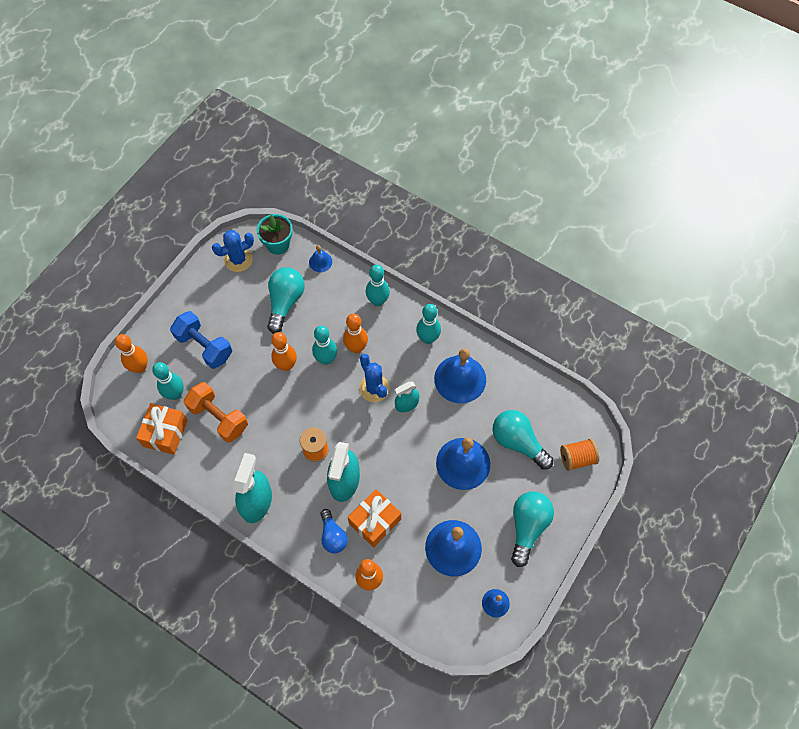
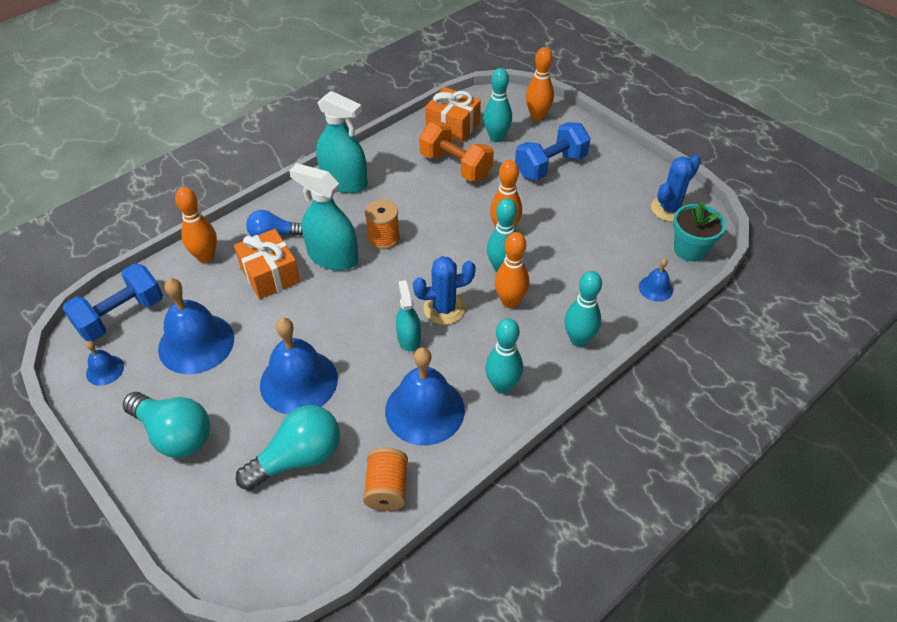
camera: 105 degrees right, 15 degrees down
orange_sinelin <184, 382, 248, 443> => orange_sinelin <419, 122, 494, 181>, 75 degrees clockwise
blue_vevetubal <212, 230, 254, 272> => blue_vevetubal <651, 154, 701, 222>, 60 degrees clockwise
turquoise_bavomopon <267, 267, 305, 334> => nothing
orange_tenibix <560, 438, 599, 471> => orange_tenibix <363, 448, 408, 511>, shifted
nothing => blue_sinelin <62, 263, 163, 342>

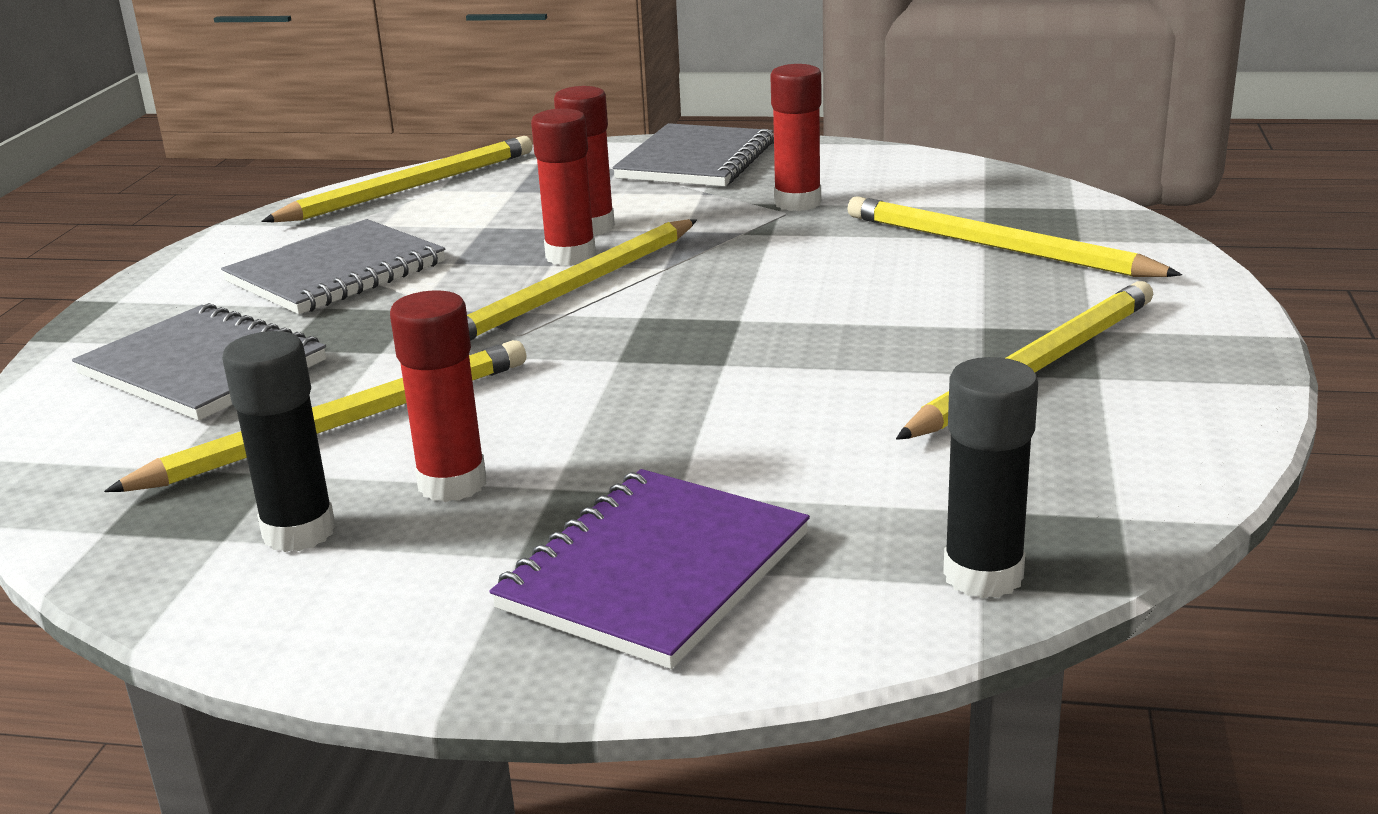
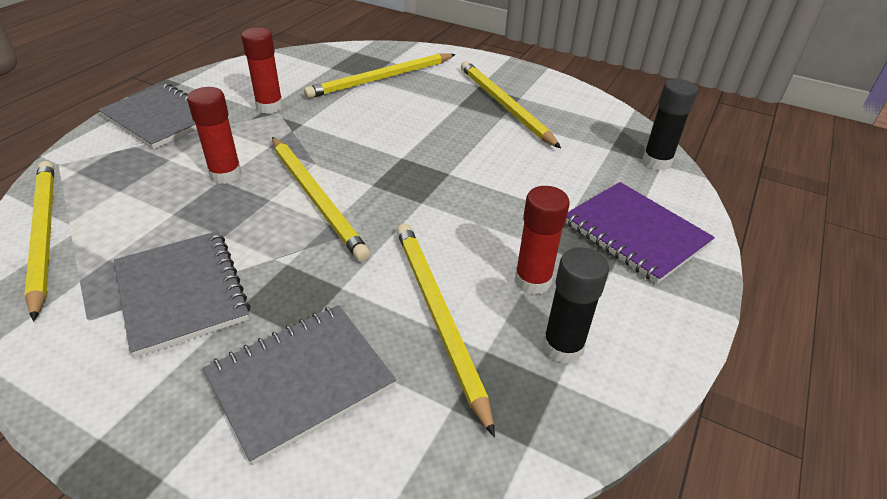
camera: 75 degrees left, 15 degrees up
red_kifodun <531, 108, 596, 266> => nothing

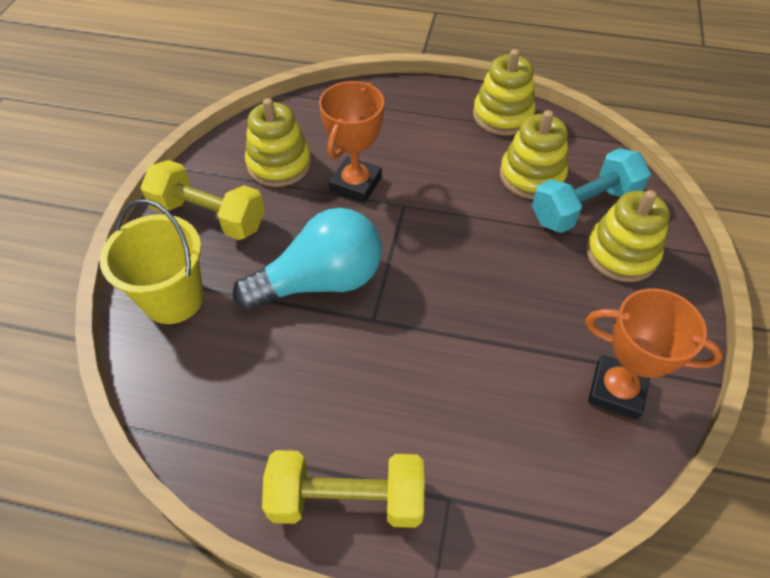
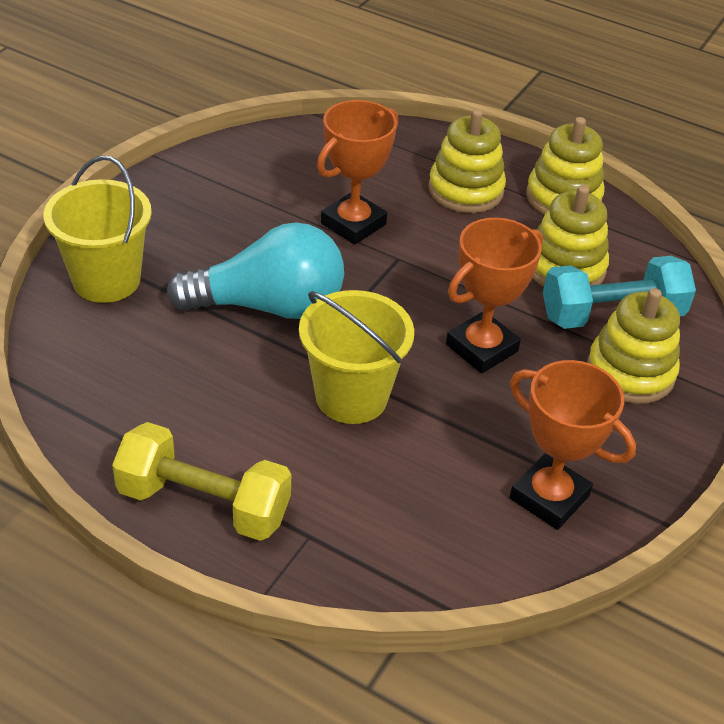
camera: 15 degrees right, 10 degrees down
yellow_sinelin <140, 160, 265, 240> => nothing
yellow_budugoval <245, 98, 311, 187> => yellow_budugoval <428, 109, 506, 213>, shifted
nothing => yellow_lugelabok <299, 290, 414, 424>
nothing => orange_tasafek <446, 218, 543, 373>

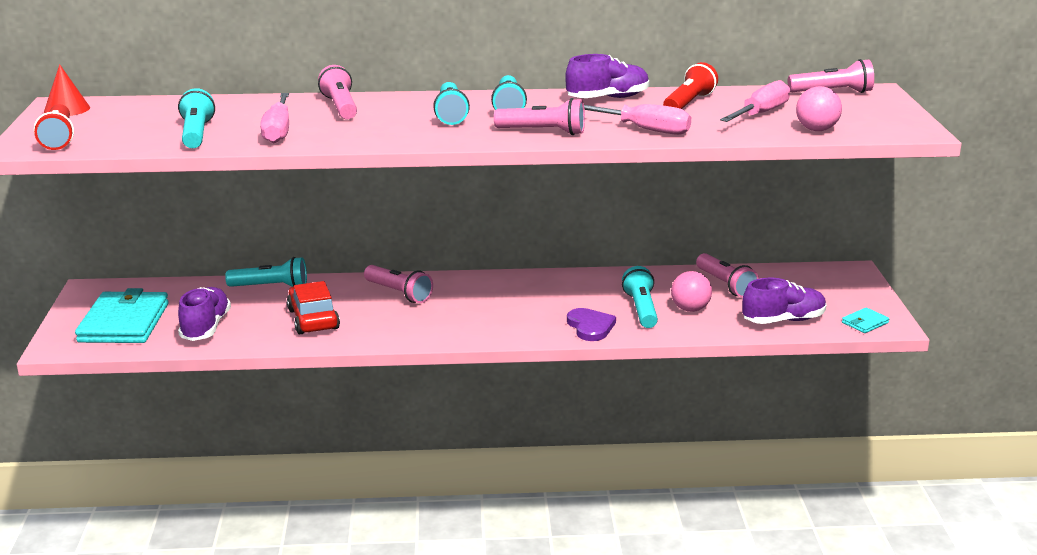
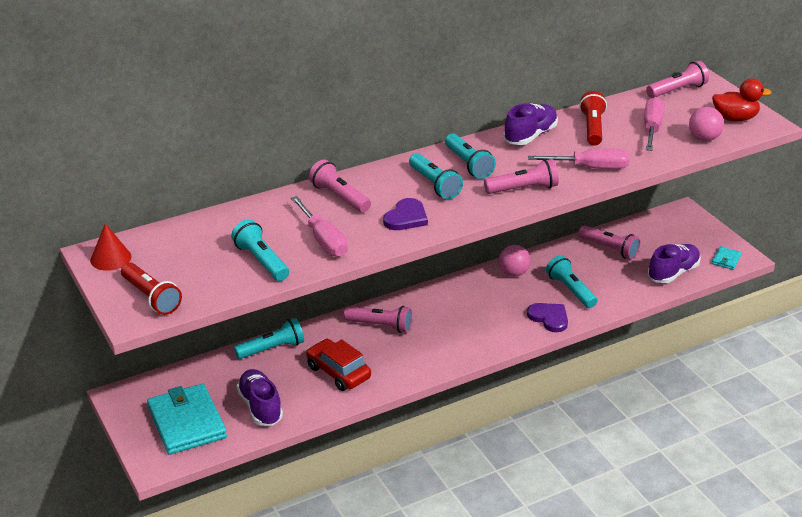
camera: 25 degrees left, 10 degrees up
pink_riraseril <671, 271, 712, 312> => pink_riraseril <499, 245, 530, 277>, shifted
nothing => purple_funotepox <383, 198, 428, 230>
nothing => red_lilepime <712, 78, 772, 122>

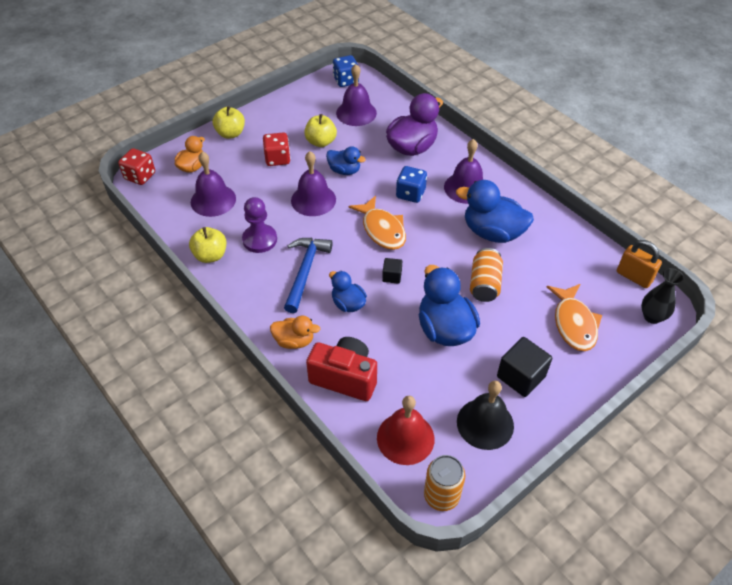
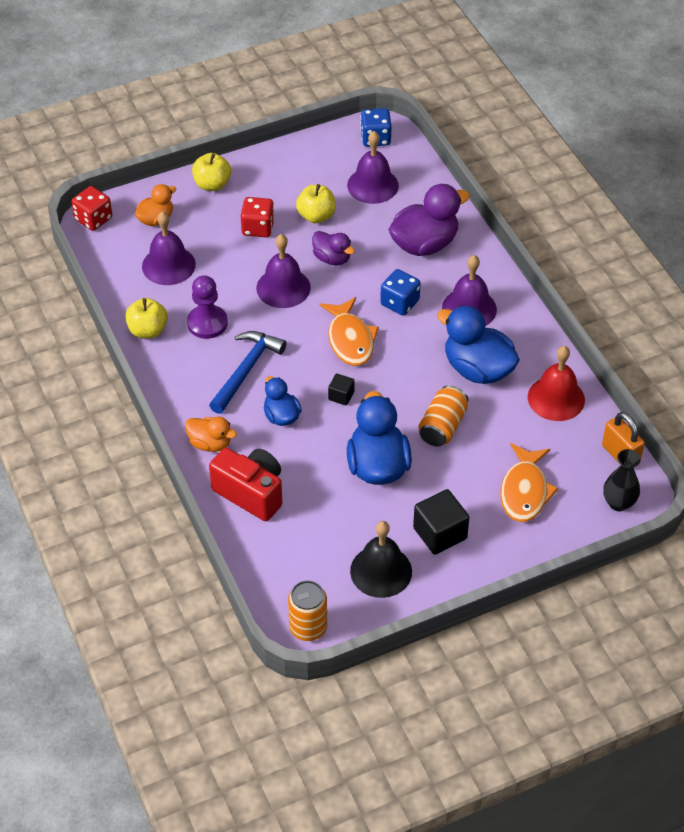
camera: 15 degrees right, 0 degrees up
blue_lilepime <326, 146, 366, 175> => purple_lilepime <312, 231, 355, 265>
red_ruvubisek <377, 396, 435, 465> => red_ruvubisek <528, 346, 585, 421>, shifted

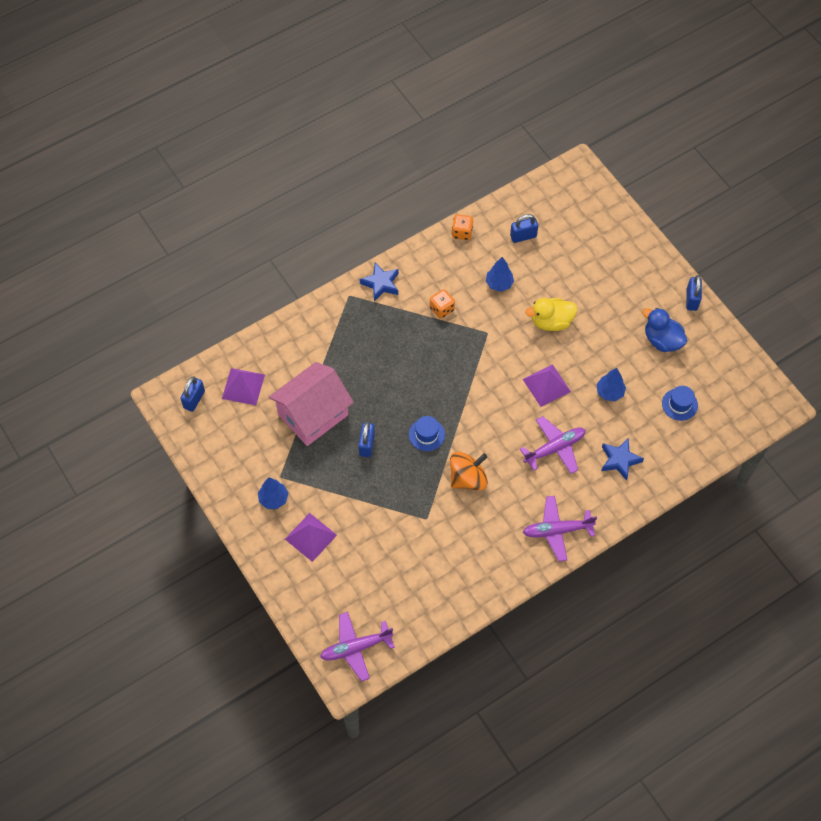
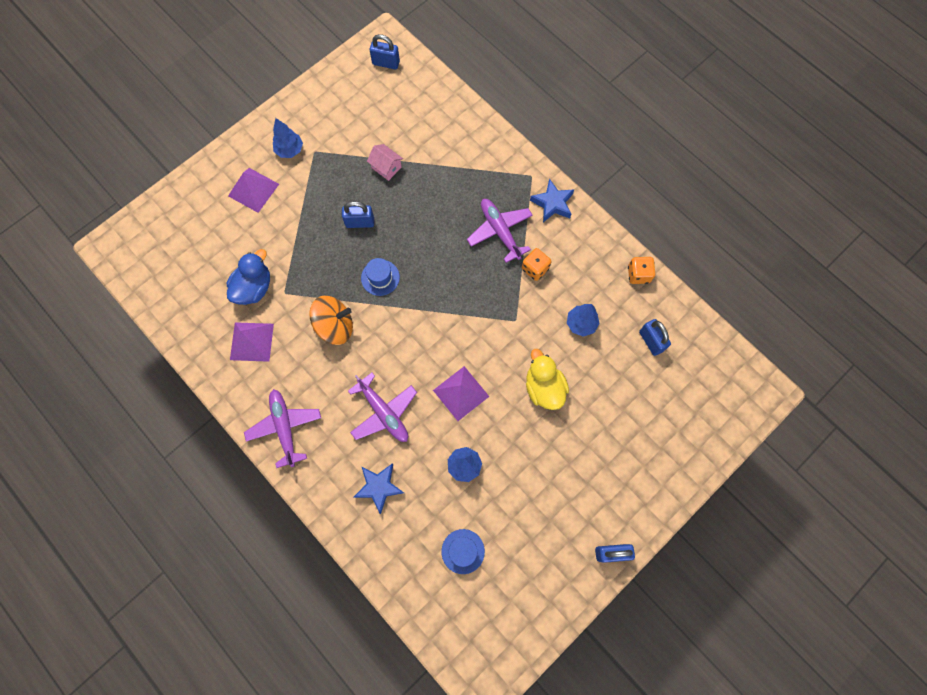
camera: 80 degrees right, 10 degrees up
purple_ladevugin <222, 368, 265, 405> => purple_ladevugin <230, 322, 274, 362>, shifted
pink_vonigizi <269, 362, 354, 446> => pink_vonigizi <367, 144, 403, 181>, x0.42
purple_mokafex <320, 612, 395, 682> => purple_mokafex <467, 199, 533, 263>, shifted
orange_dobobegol <450, 452, 488, 491> => orange_dobobegol <309, 296, 353, 345>, 60 degrees counterclockwise
blue_lilepime <642, 308, 687, 352> => blue_lilepime <227, 249, 270, 305>, shifted

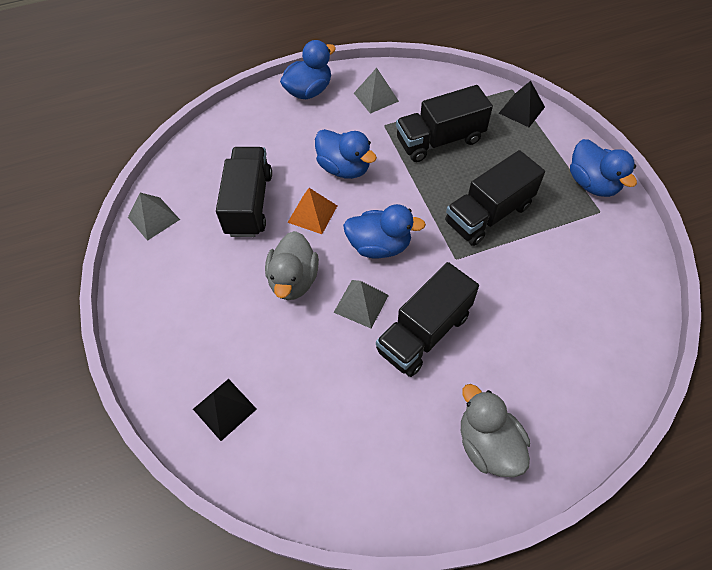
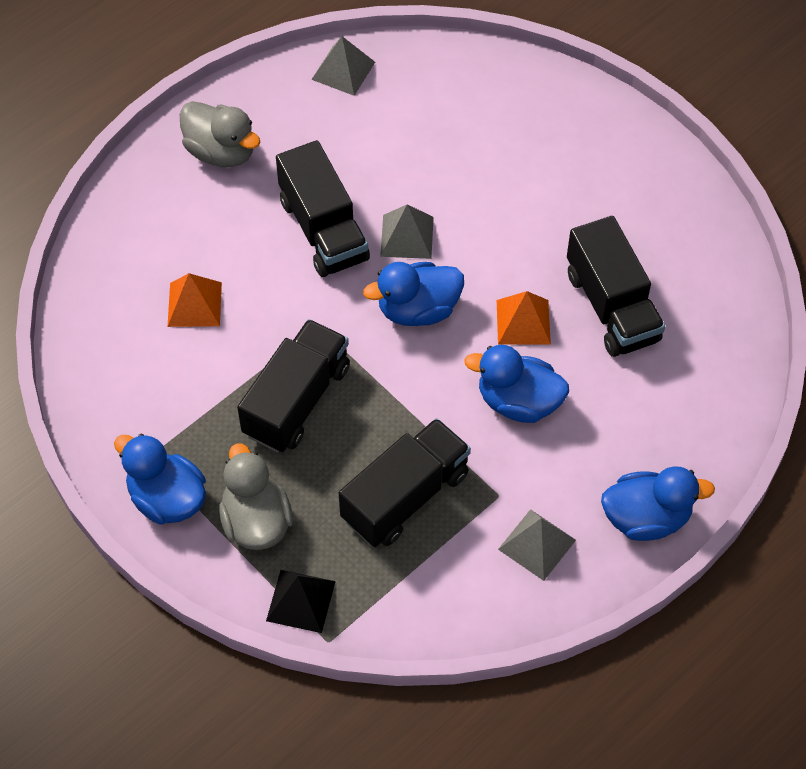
camera: 155 degrees right, 0 degrees up
grey_ladevugin <128, 193, 180, 241> => grey_ladevugin <311, 36, 375, 96>, shifted
black_ladevugin <193, 379, 257, 441> => nothing
grey_lilepime <265, 231, 319, 300> => grey_lilepime <219, 443, 293, 550>, shifted
blue_lilepime <280, 40, 336, 99> => blue_lilepime <601, 466, 715, 541>, 120 degrees counterclockwise
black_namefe <376, 262, 479, 377> => black_namefe <276, 140, 370, 277>, 135 degrees clockwise
nothing => orange_ladevugin <167, 273, 222, 327>

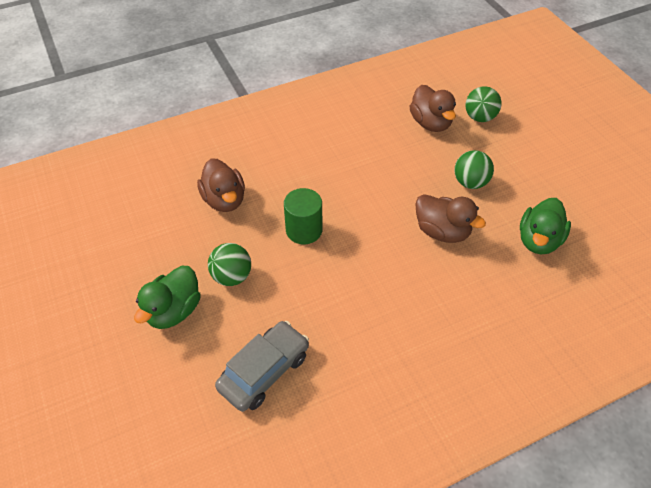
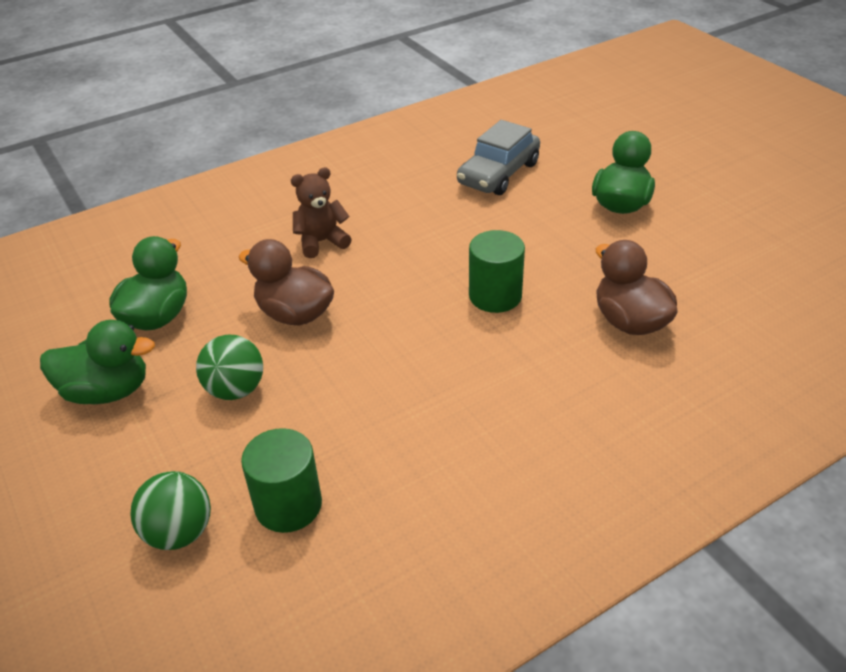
camera: 175 degrees right, 10 degrees down
green_riraseril <208, 243, 251, 286> => nothing
brown_lilepime <409, 85, 456, 132> => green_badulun <241, 428, 322, 533>
nothing => green_lilepime <40, 320, 155, 404>
nothing => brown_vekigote <291, 167, 352, 258>

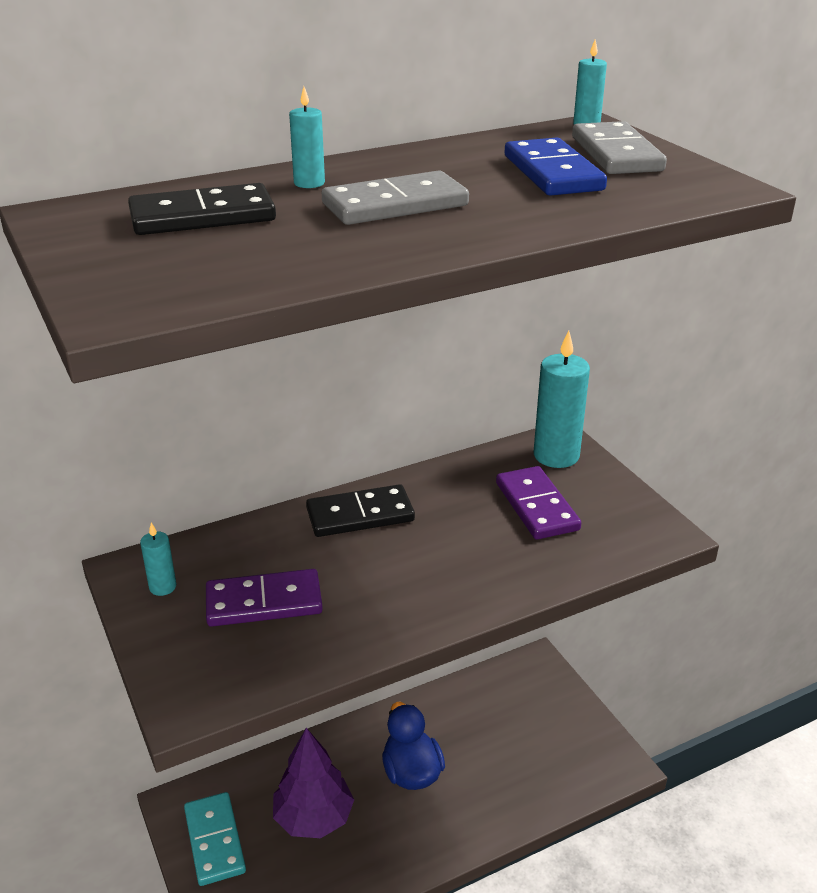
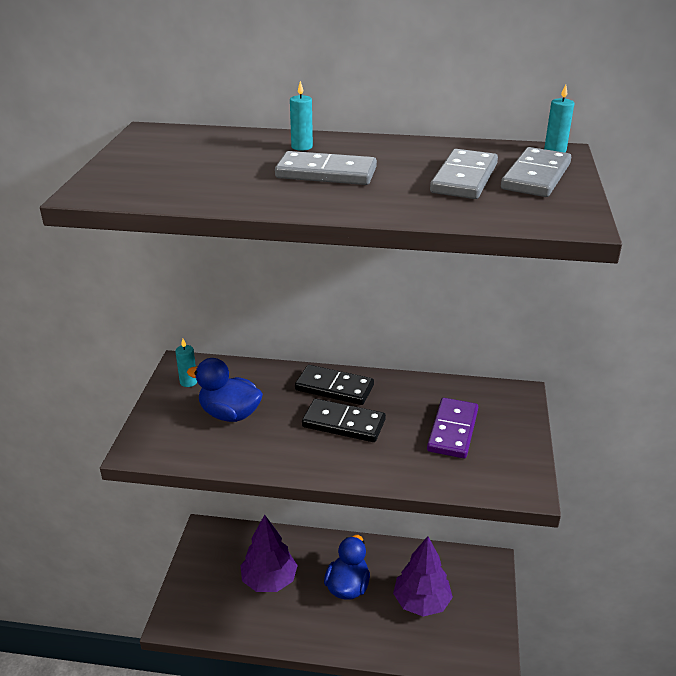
camera: 35 degrees right, 0 degrees up
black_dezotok <128, 183, 276, 235> => black_dezotok <302, 399, 386, 442>, shifted
turquoise_dezotok <184, 792, 246, 886> => nothing
purple_dezotok <206, 569, 323, 627> => blue_lilepime <187, 358, 263, 422>
blue_dezotok <504, 137, 607, 196> => grey_dezotok <430, 149, 498, 199>
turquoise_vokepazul <534, 331, 590, 468> => nothing
nothing => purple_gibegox <393, 536, 453, 617>

